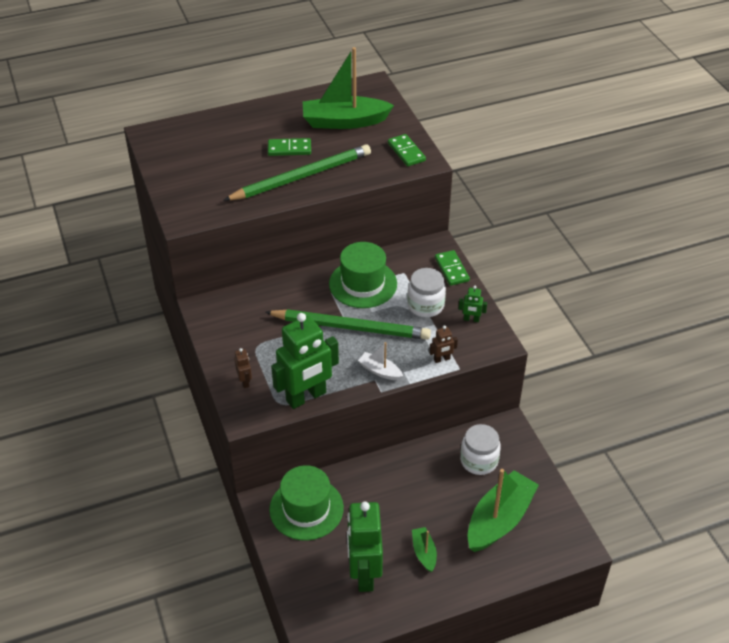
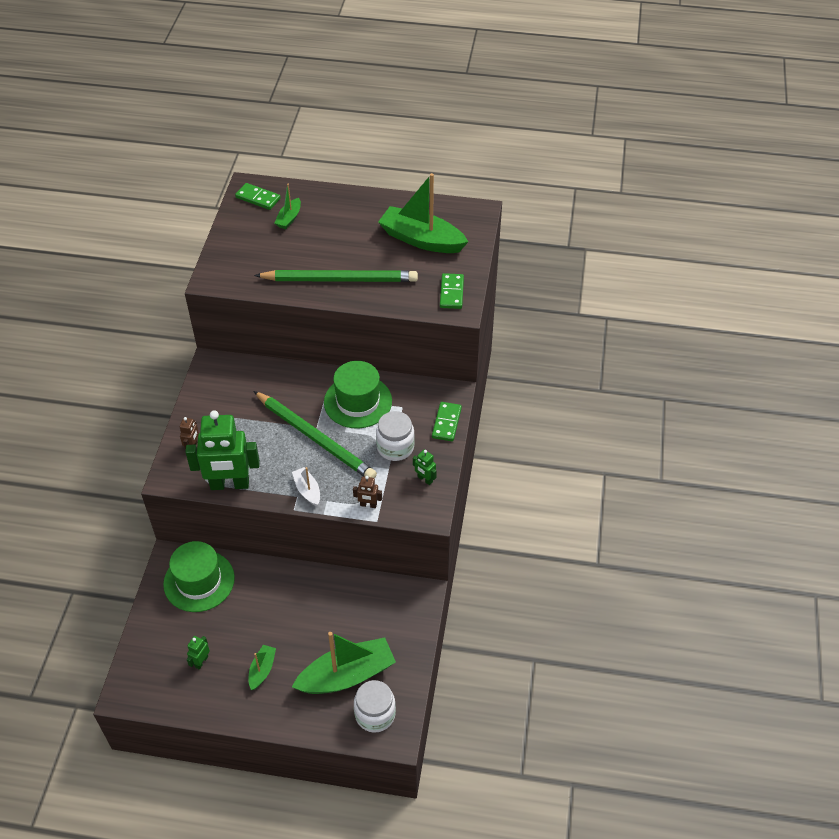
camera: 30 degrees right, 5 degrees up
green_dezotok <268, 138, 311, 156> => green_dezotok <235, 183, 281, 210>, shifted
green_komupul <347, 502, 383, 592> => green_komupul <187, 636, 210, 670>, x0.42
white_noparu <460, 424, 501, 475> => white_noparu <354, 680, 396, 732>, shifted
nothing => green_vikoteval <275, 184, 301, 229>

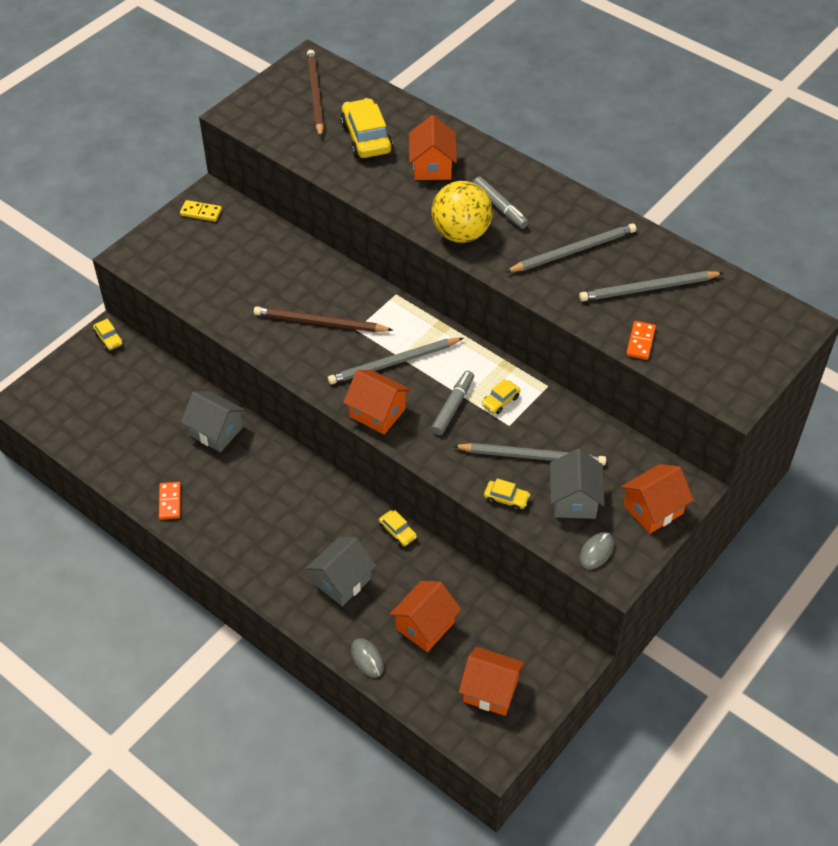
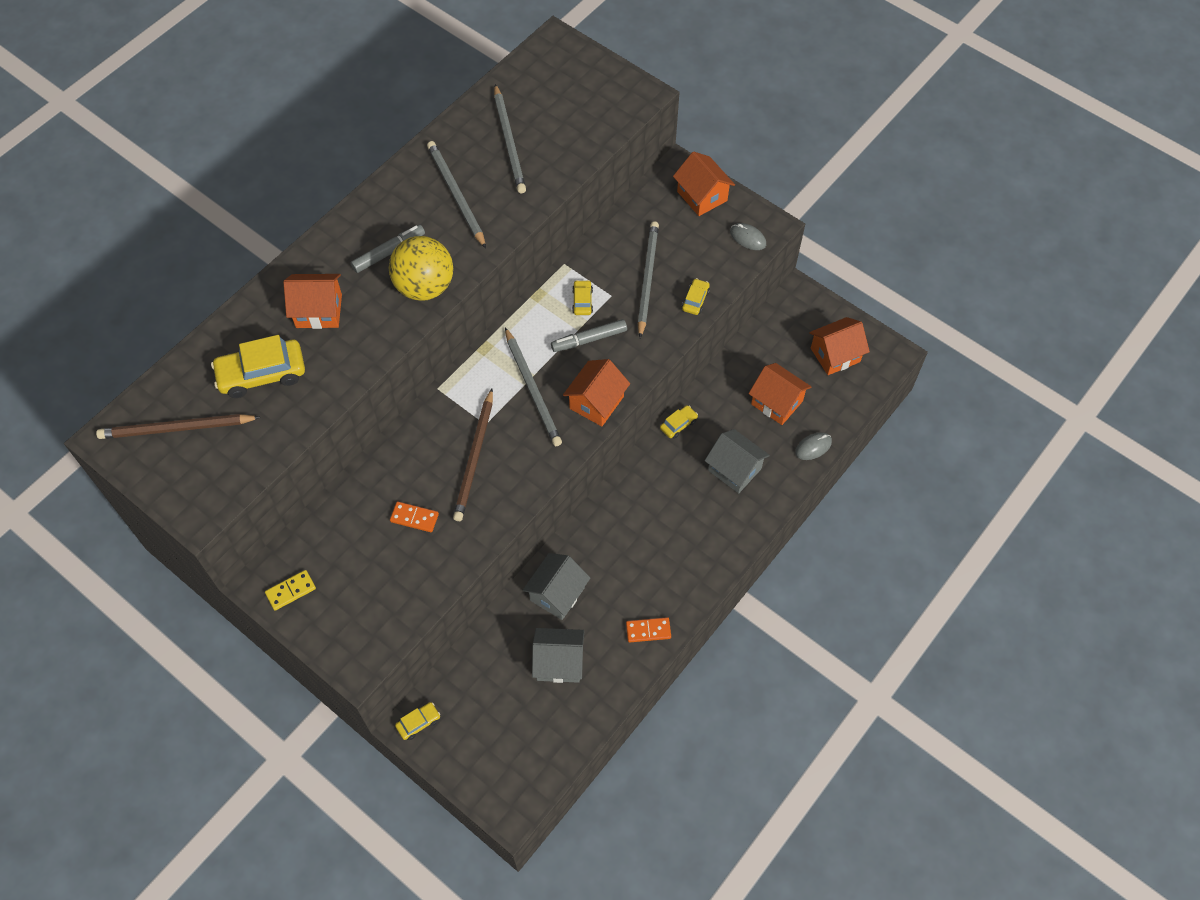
camera: 90 degrees left, 10 degrees up
yellow_dezotok <180, 200, 222, 222> => yellow_dezotok <265, 570, 316, 610>, 45 degrees clockwise
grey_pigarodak <431, 371, 474, 435> => grey_pigarodak <551, 319, 627, 352>, 45 degrees counterclockwise
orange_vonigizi <459, 647, 525, 716> => orange_vonigizi <809, 317, 870, 375>, 45 degrees clockwise
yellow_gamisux <481, 379, 520, 414> => yellow_gamisux <572, 280, 593, 315>, 135 degrees counterclockwise
grey_vonigizi <550, 449, 605, 519> => grey_vonigizi <532, 628, 584, 683>, shifted
orange_dezotok <626, 321, 656, 360> => orange_dezotok <390, 502, 439, 532>, shifted

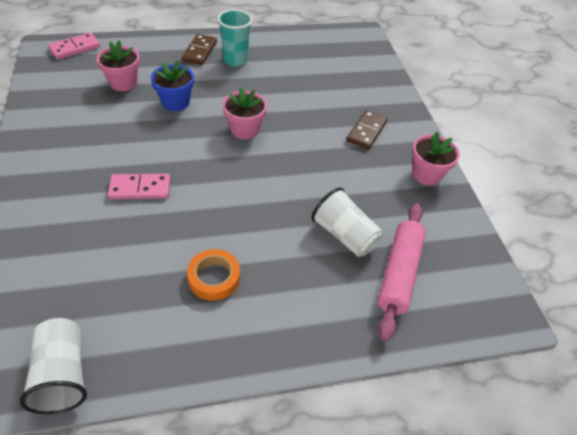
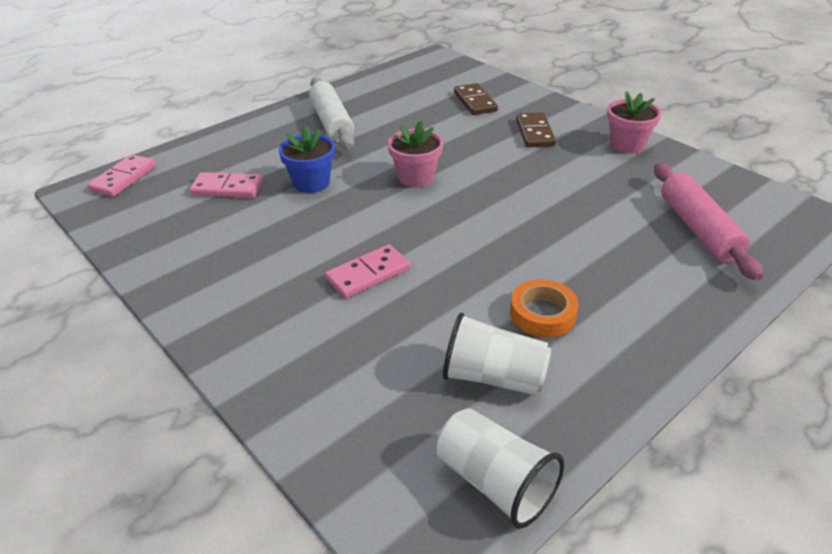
camera: 25 degrees left, 10 degrees down
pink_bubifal <96, 40, 140, 91> => pink_dezotok <190, 172, 263, 198>
brown_dezotok <182, 34, 217, 65> => brown_dezotok <454, 83, 498, 115>, shifted
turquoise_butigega <217, 9, 253, 66> => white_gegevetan <309, 77, 354, 150>
white_butigega <312, 187, 383, 257> => white_butigega <443, 313, 551, 395>, shifted

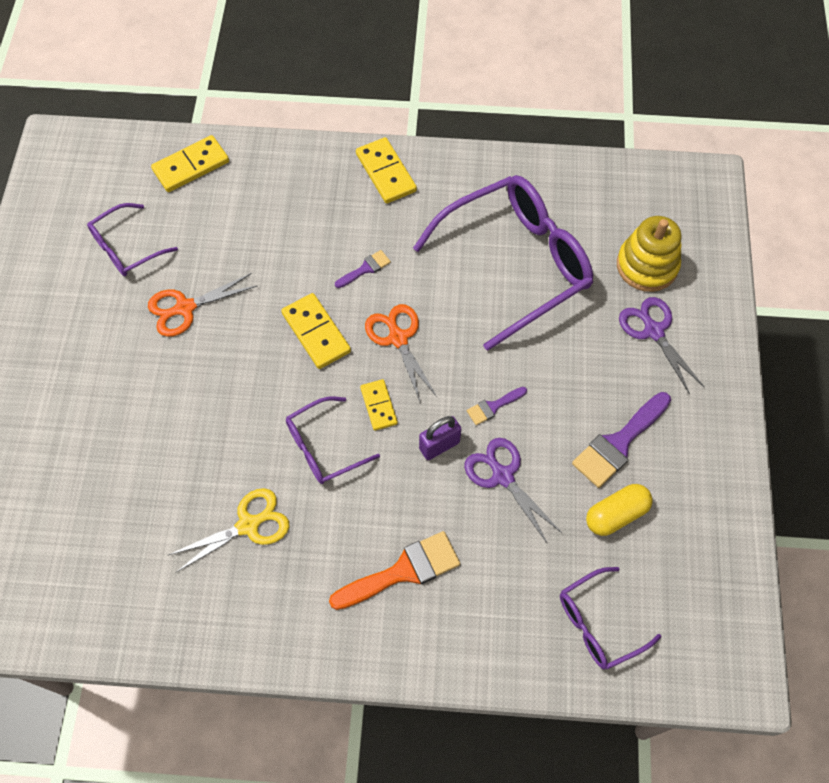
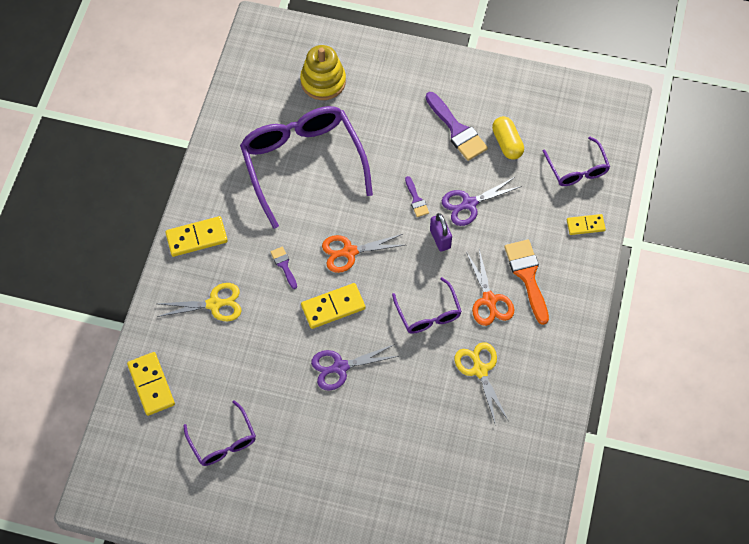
camera: 80 degrees left, 0 degrees up
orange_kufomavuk <148, 273, 257, 337> => orange_kufomavuk <466, 249, 514, 326>, shifted
yellow_dezotok <360, 379, 398, 431> => yellow_dezotok <567, 214, 606, 235>, shifted
purple_kufomavuk <619, 297, 705, 394> => purple_kufomavuk <311, 344, 399, 391>, shifted
nothing => yellow_kufomavuk <157, 283, 242, 321>

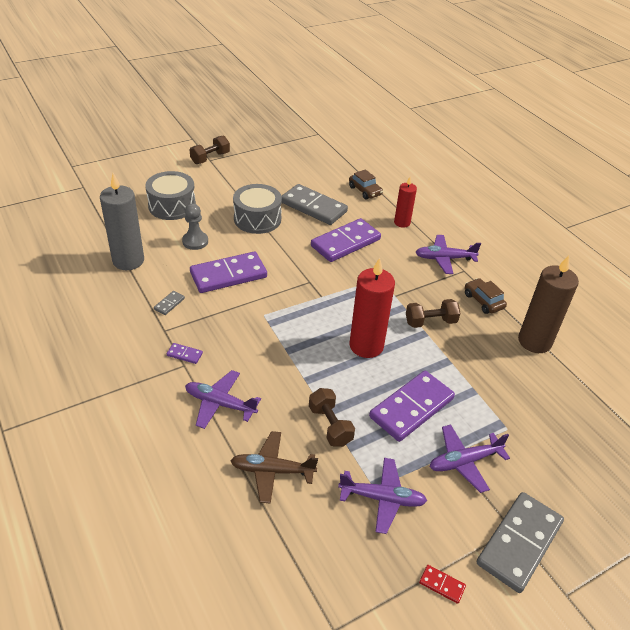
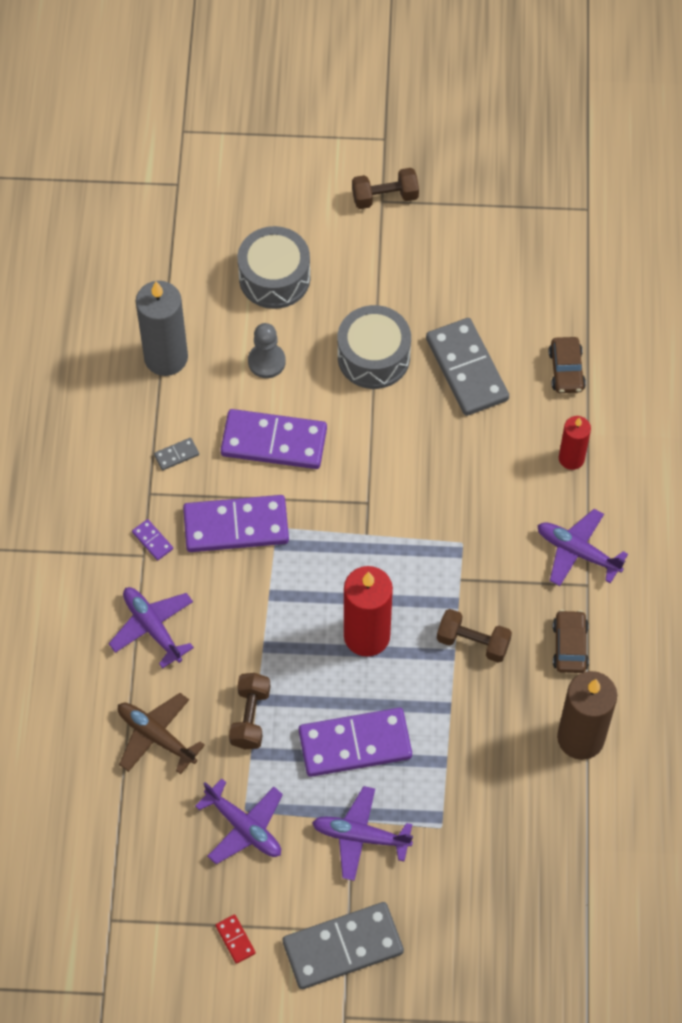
camera: 35 degrees right, 20 degrees up
purple_dezotok <311, 218, 381, 262> => purple_dezotok <183, 495, 289, 552>, shifted

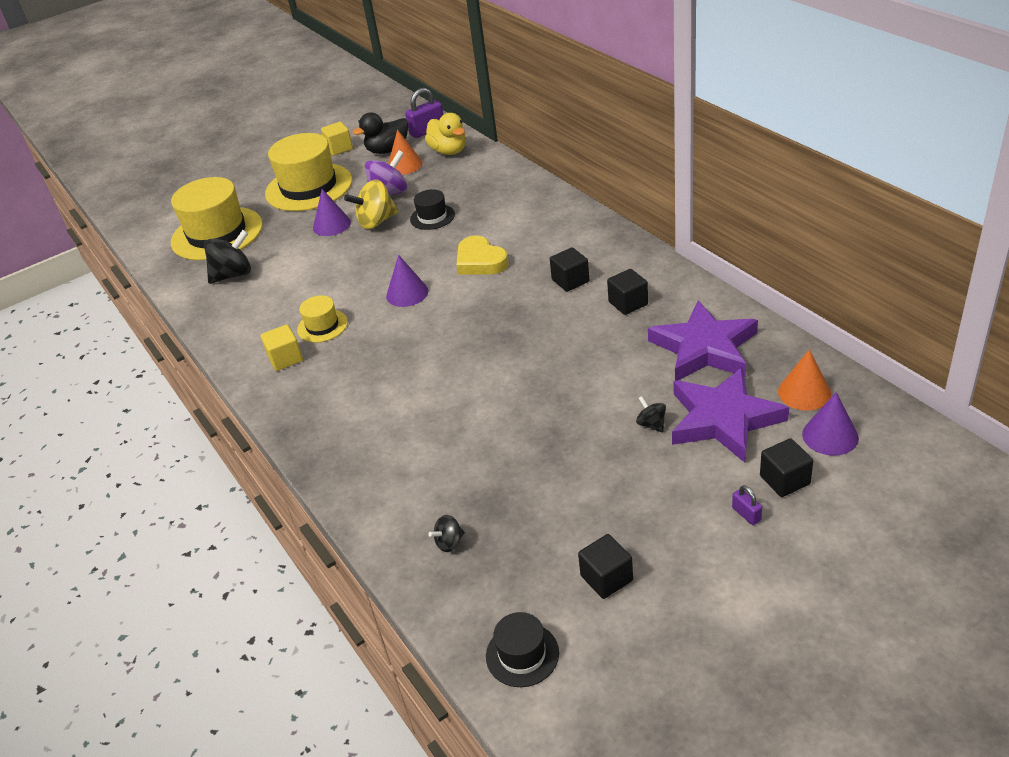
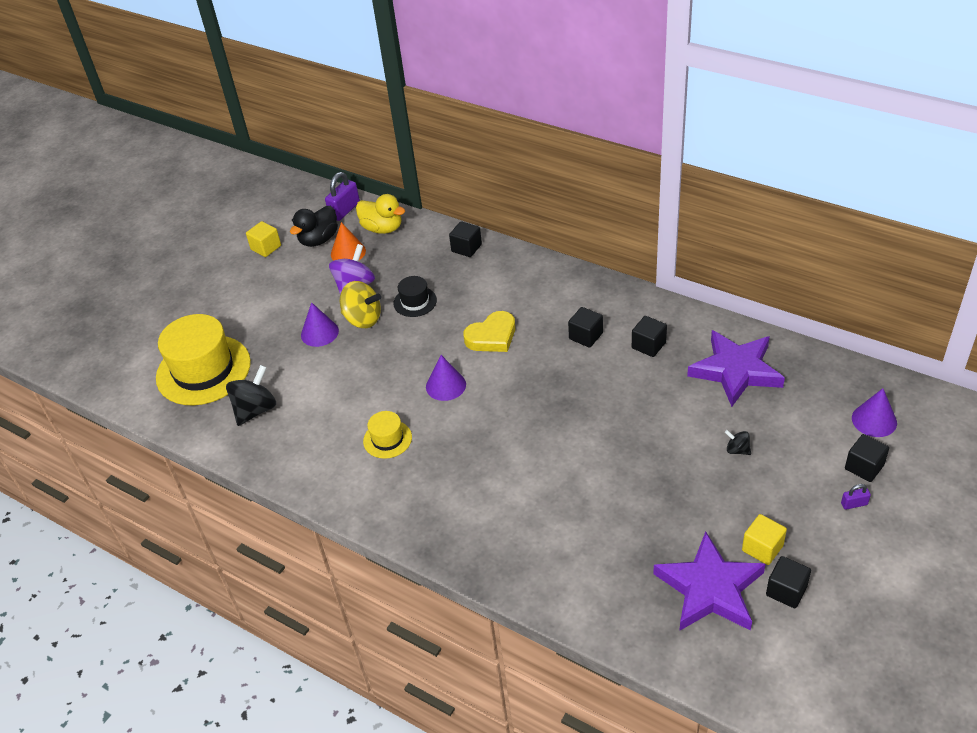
camera: 25 degrees left, 5 degrees up
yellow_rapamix <261, 324, 303, 371> => yellow_rapamix <742, 514, 787, 565>, shifted
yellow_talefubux <265, 133, 352, 211> => nothing
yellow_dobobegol <344, 179, 399, 229> => yellow_dobobegol <340, 281, 381, 328>, 105 degrees counterclockwise
black_dobobegol <429, 515, 465, 552> => nothing
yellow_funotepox <456, 236, 509, 275> => yellow_funotepox <463, 311, 515, 352>, 60 degrees counterclockwise
black_talefubux <486, 612, 559, 687> => nothing
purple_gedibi <672, 367, 789, 463> => purple_gedibi <653, 531, 765, 631>, shifted
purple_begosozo <732, 485, 762, 525> => purple_begosozo <841, 484, 871, 510>, 45 degrees counterclockwise
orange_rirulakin <778, 350, 832, 411> => nothing
nothing => black_rapamix <449, 221, 482, 257>

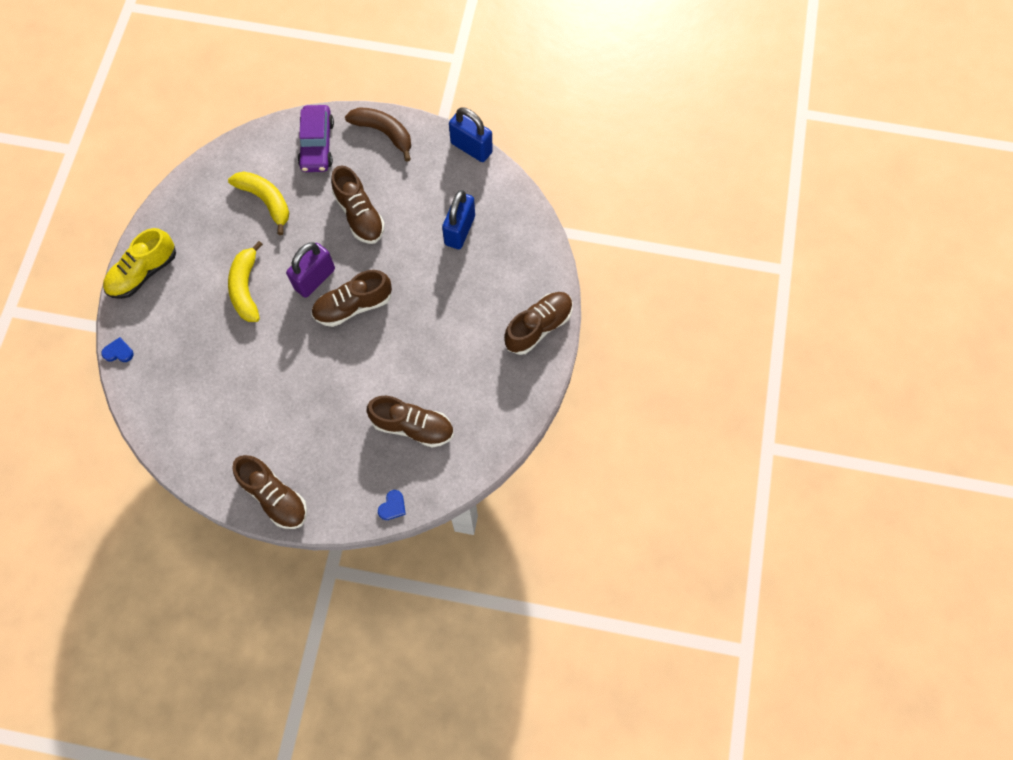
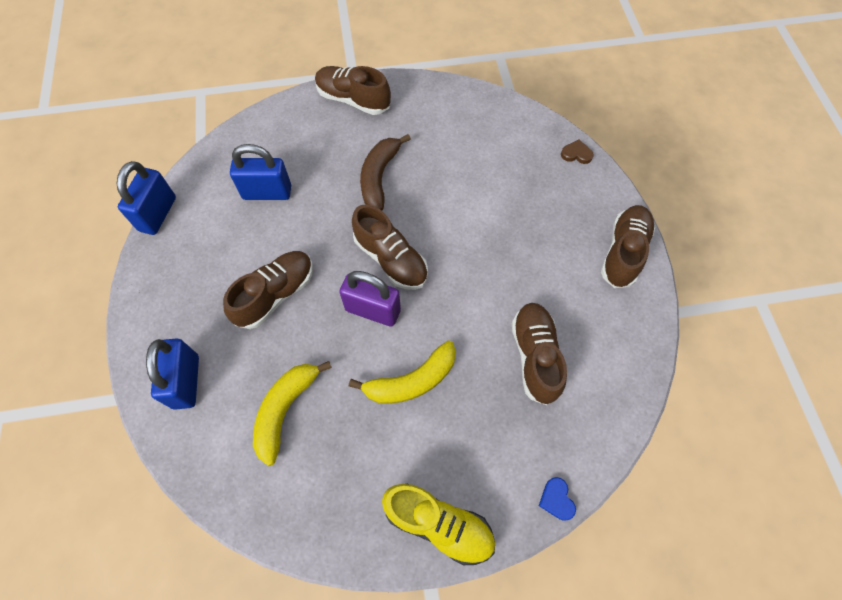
camera: 110 degrees left, 5 degrees down
purple_gamisux <298, 105, 334, 172> => blue_begosozo <146, 338, 199, 410>
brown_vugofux <345, 107, 411, 162> => brown_vugofux <360, 134, 411, 211>, shifted
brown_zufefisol <366, 396, 454, 447> => brown_zufefisol <512, 303, 567, 405>, shifted
blue_funotepox <378, 490, 406, 520> => brown_funotepox <561, 140, 594, 164>

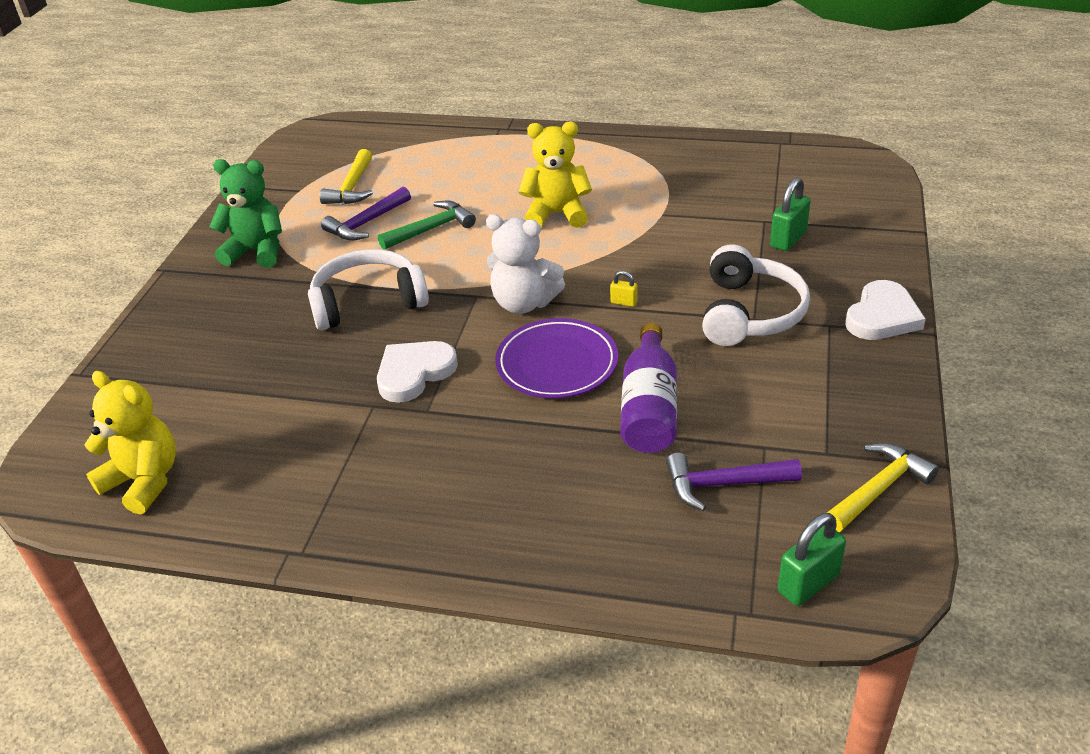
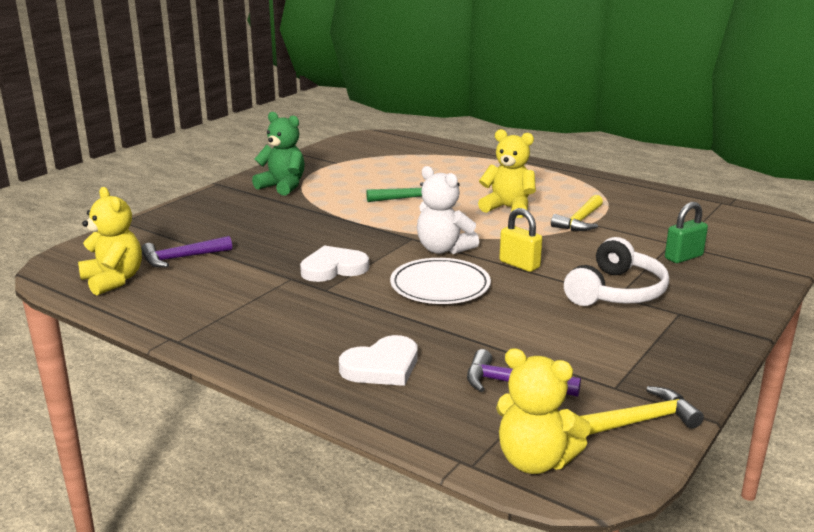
camera: 20 degrees right, 15 degrees down
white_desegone <308, 249, 429, 330> => nothing
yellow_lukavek <320, 149, 373, 204> => yellow_lukavek <551, 195, 603, 231>, shifted
purple_lukavek <321, 187, 411, 241> => purple_lukavek <141, 236, 232, 268>, shifted
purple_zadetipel <495, 318, 618, 398> => white_zadetipel <390, 258, 491, 304>
yellow_begosozo <610, 271, 638, 307> => yellow_begosozo <499, 208, 542, 272>, x1.90
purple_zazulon <620, 323, 677, 453> => nothing
green_begosozo <778, 513, 846, 606> => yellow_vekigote <496, 348, 591, 474>
white_funotepox <845, 280, 926, 340> => white_funotepox <339, 335, 418, 386>, shifted

